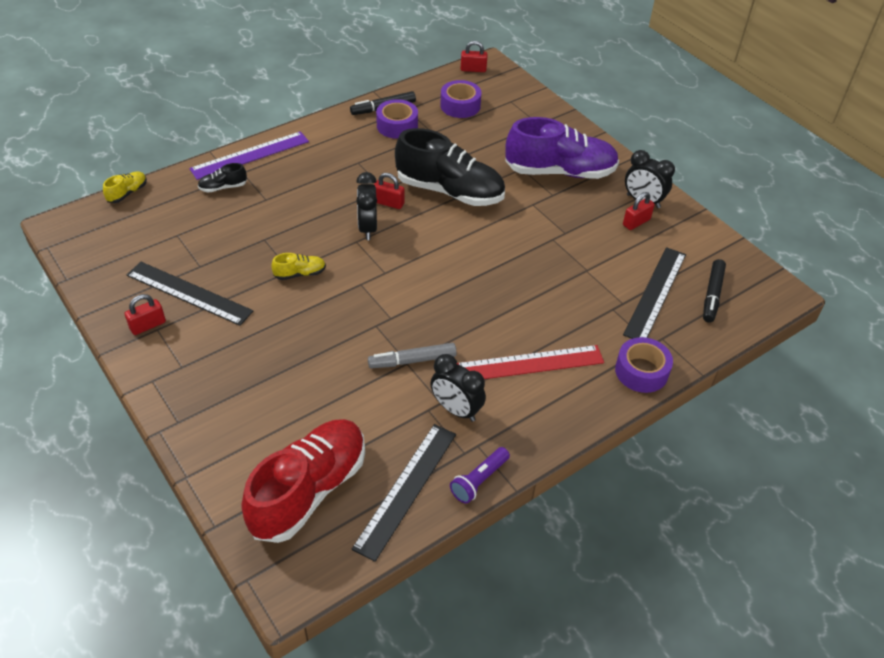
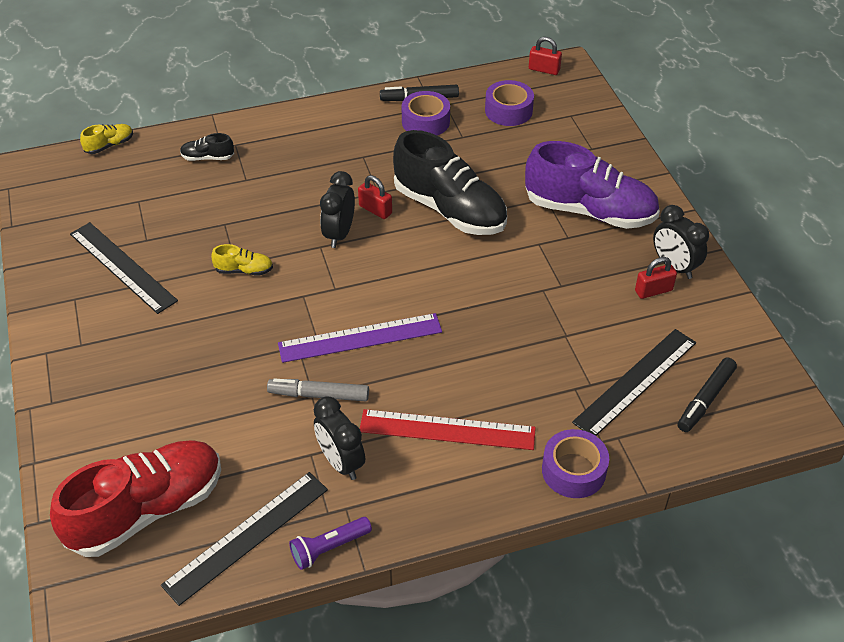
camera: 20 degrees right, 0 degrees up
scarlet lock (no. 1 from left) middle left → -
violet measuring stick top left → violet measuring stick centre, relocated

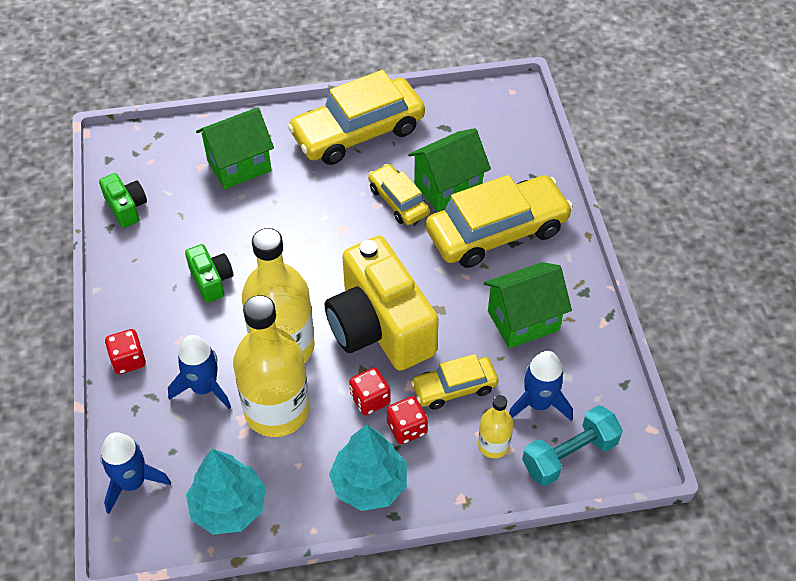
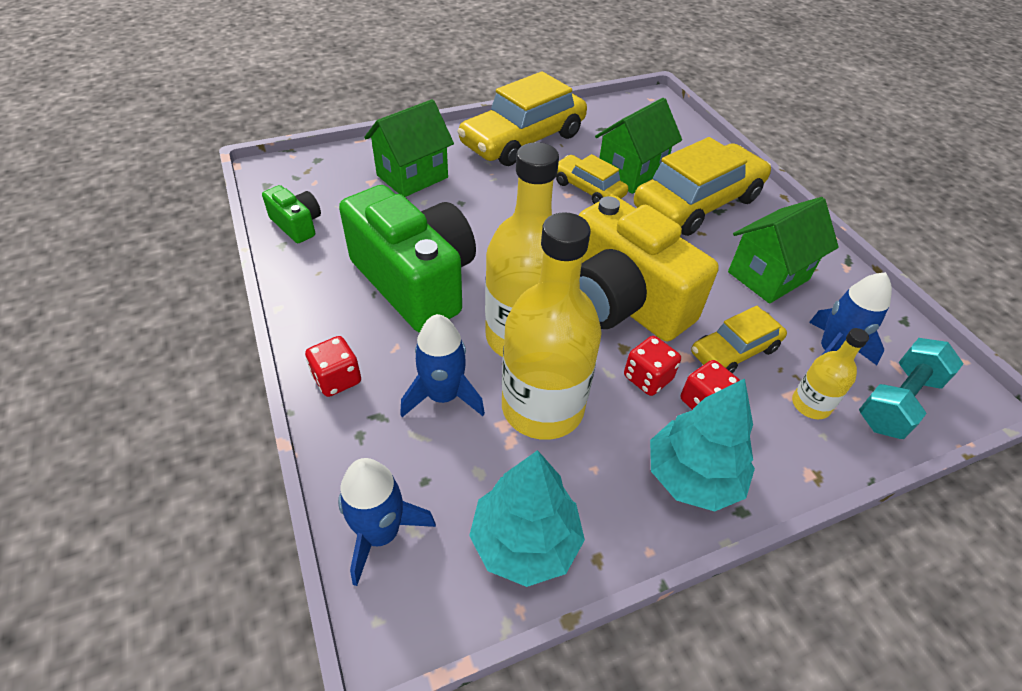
camera: 15 degrees left, 5 degrees down
green photo camera (no. 2 from left) middle left → green photo camera (no. 2 from left) centre, x2.21

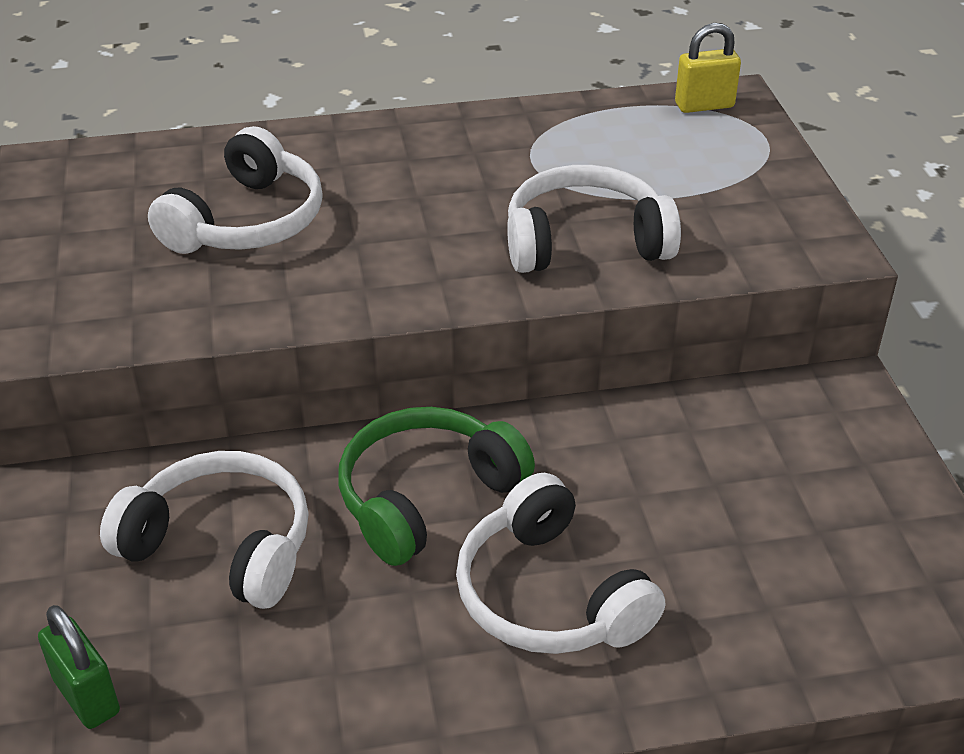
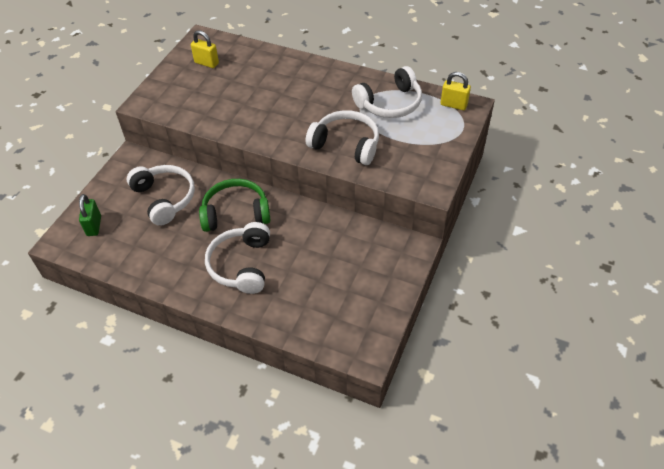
camera: 35 degrees right, 10 degrees up
- → yellow lock (no. 1 from left) top left
white headset (no. 2 from left in the first image) top left → white headset (no. 4 from left) top centre, relocated

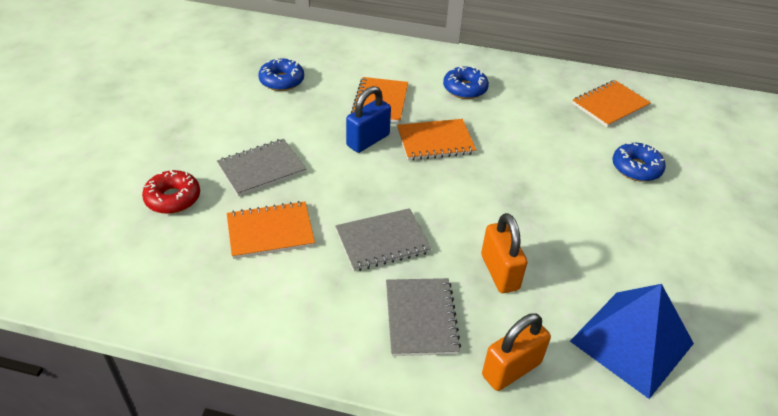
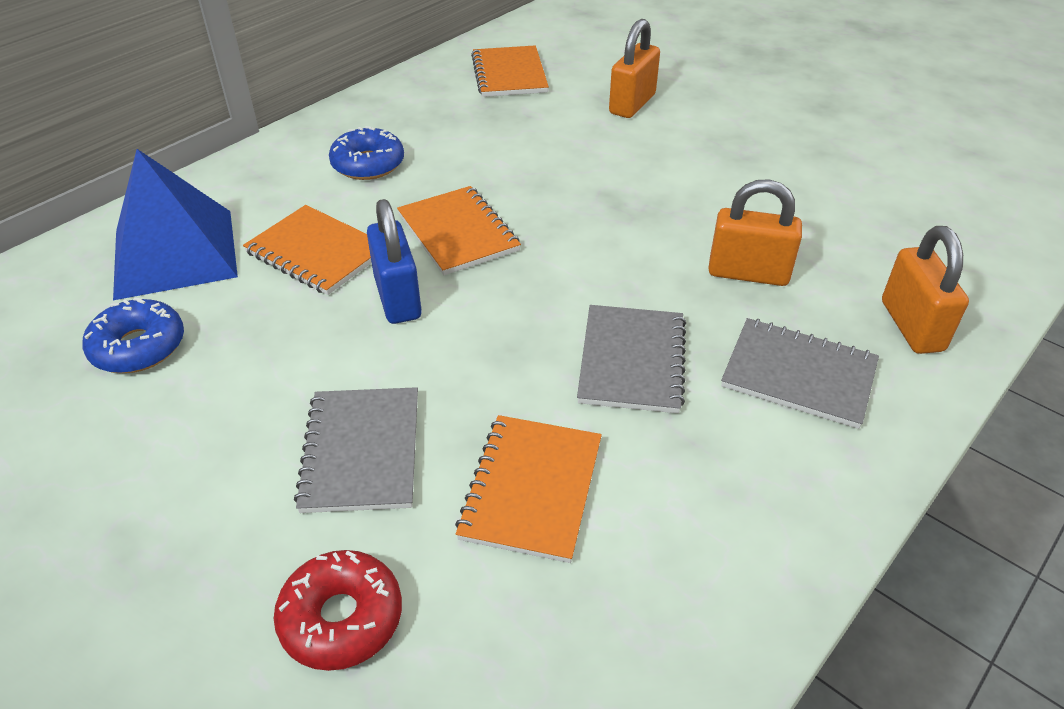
camera: 60 degrees left, 0 degrees up
cobalt pyramid bottom right → cobalt pyramid top left, relocated
cobalt doughnut (no. 3 from left) middle right → bright orange lock (no. 1 from left) top centre
bright orange exercise book (no. 3 from left in the first image) centre → bright orange exercise book (no. 2 from left) top centre, 45 degrees counterclockwise

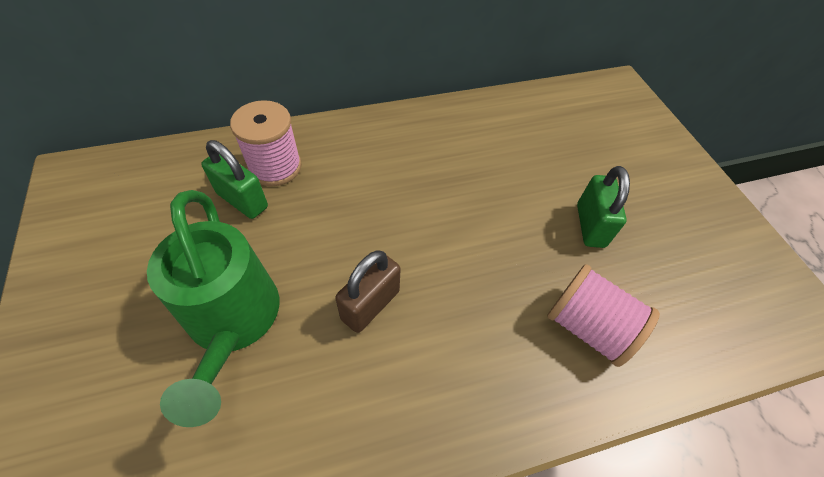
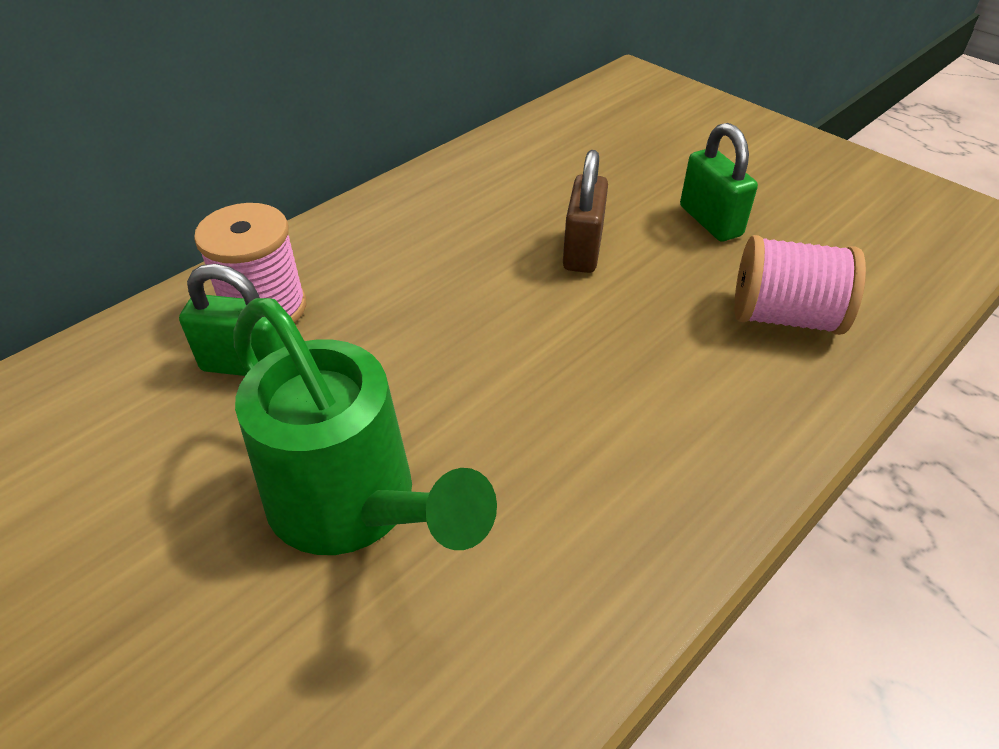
camera: 25 degrees left, 10 degrees down
dark brown lock centre → dark brown lock top centre, relocated

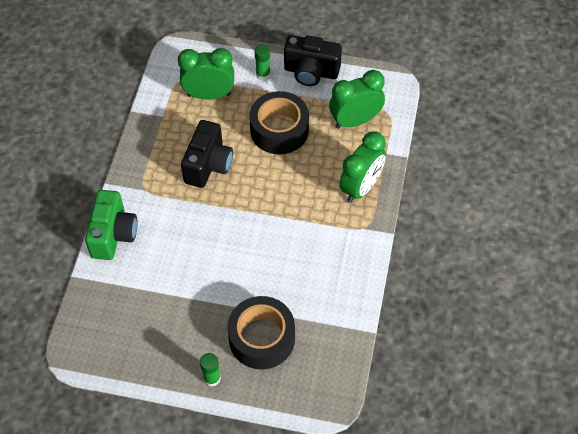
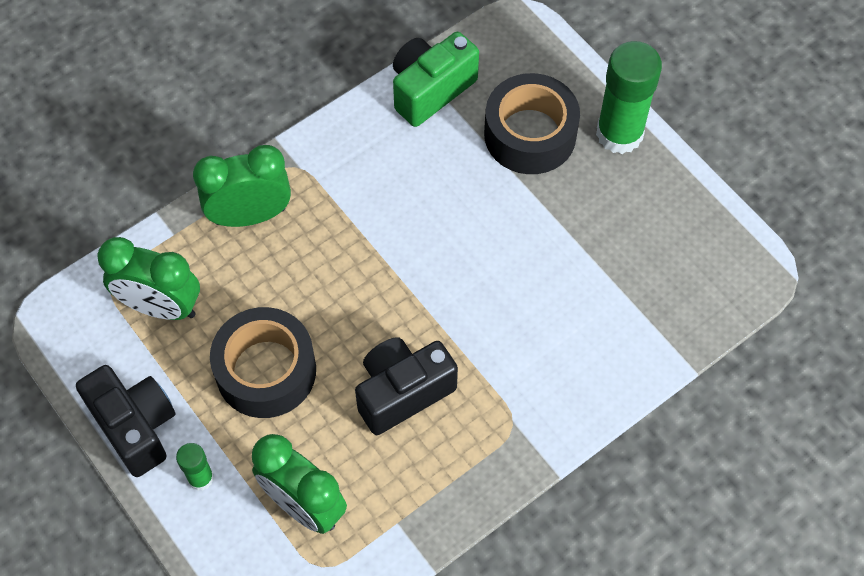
camera: 140 degrees left, 5 degrees up
green photo camera middle left → green photo camera top centre, relocated
green stick of glue (no. 1 from left in the first image) bottom centre → green stick of glue (no. 2 from left) top right, x2.03

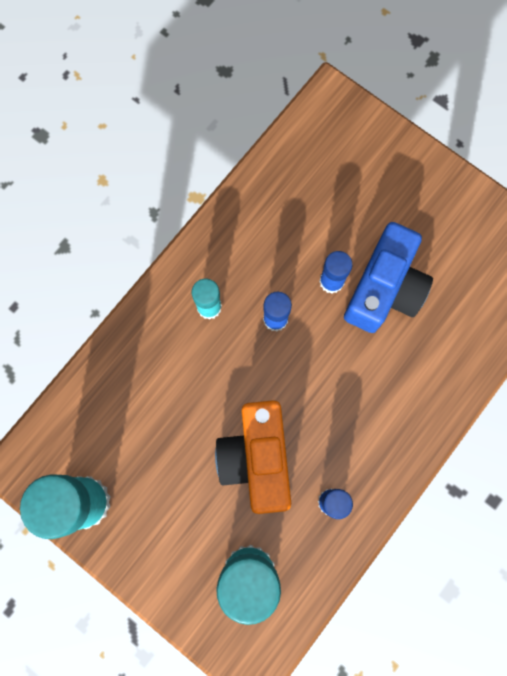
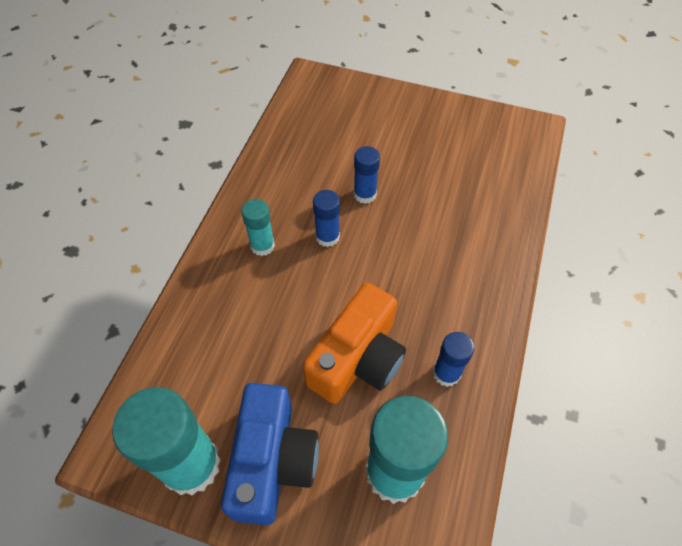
camera: 20 degrees left, 20 degrees down
cobalt photo camera middle right → cobalt photo camera bottom centre, relocated
bright orange photo camera bottom centre → bright orange photo camera centre, 120 degrees counterclockwise

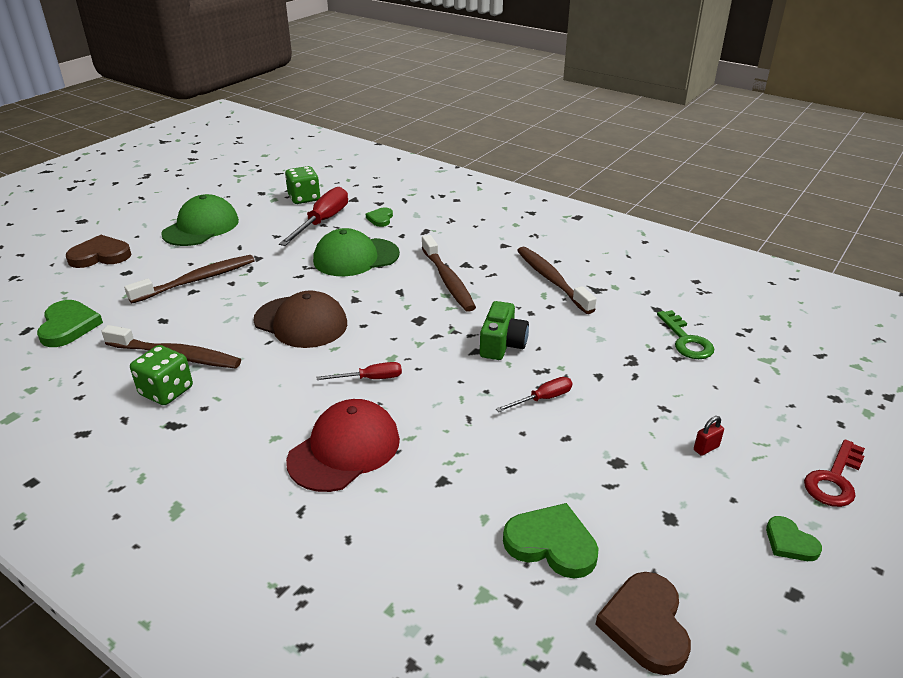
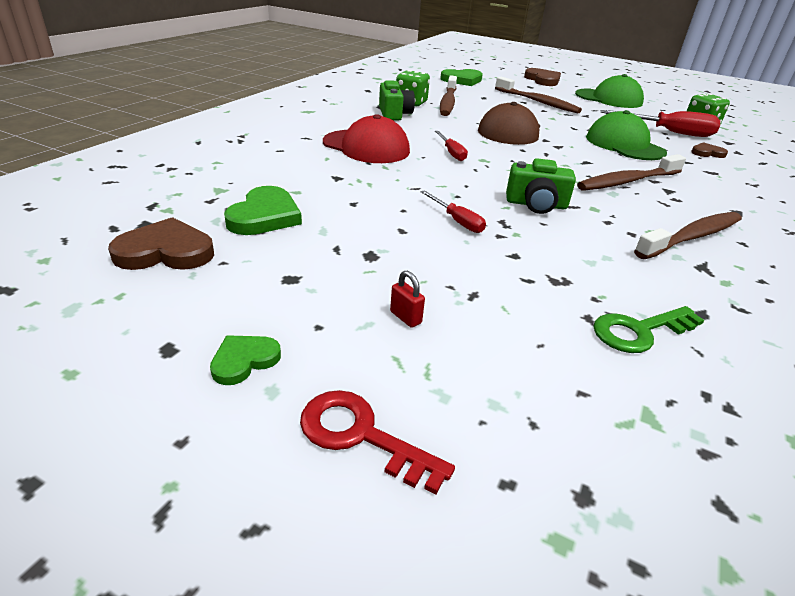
camera: 80 degrees right, 0 degrees up
- → green photo camera (no. 1 from left) top centre
green heart (no. 2 from left) top centre → dark brown heart (no. 3 from left) top right

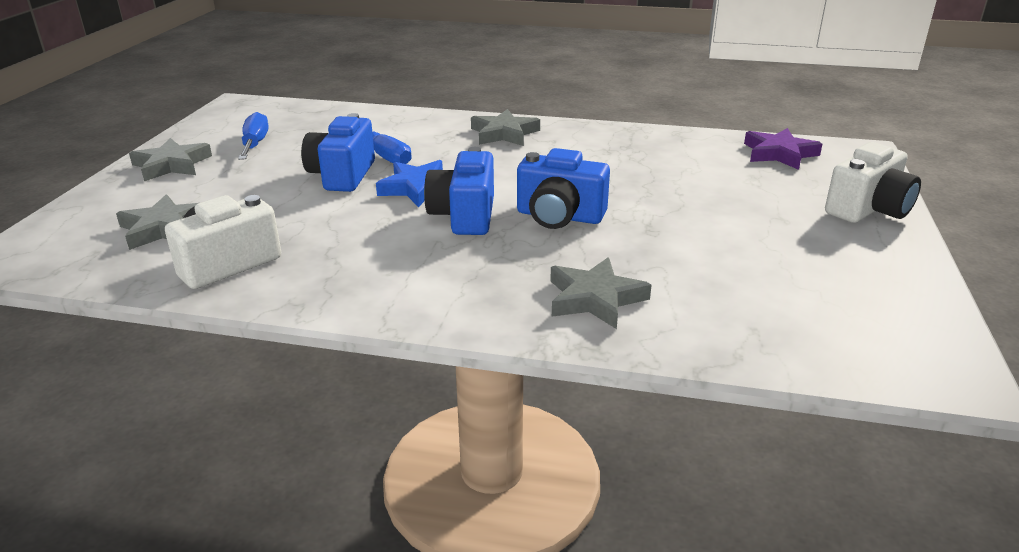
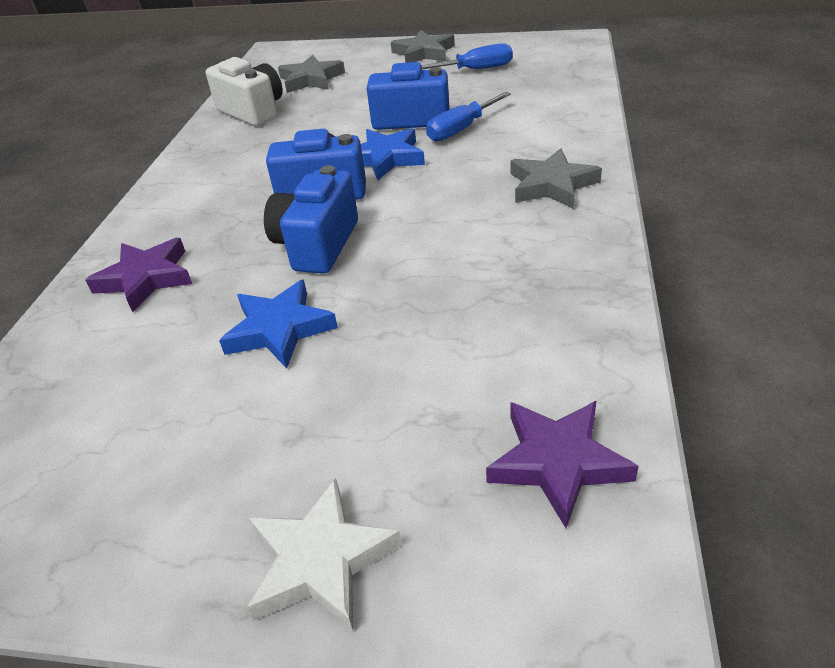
camera: 90 degrees right, 10 degrees up
- → cobalt star shape (no. 1 from left) middle left
white photo camera (no. 2 from left) top right → white star shape bottom centre
grey star shape (no. 4 from left) centre → violet star shape (no. 1 from left) middle left

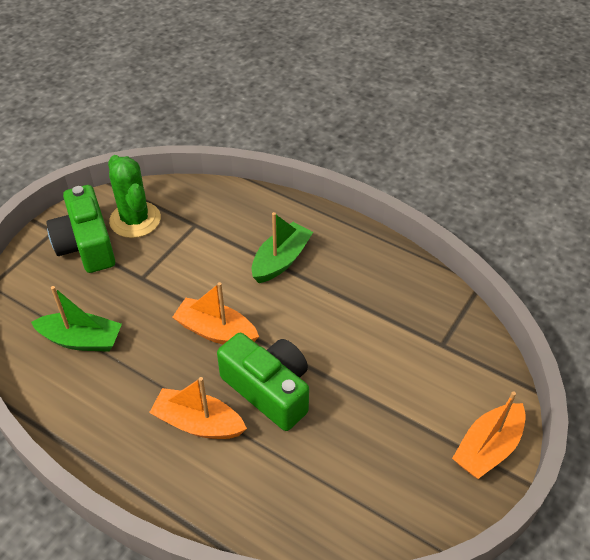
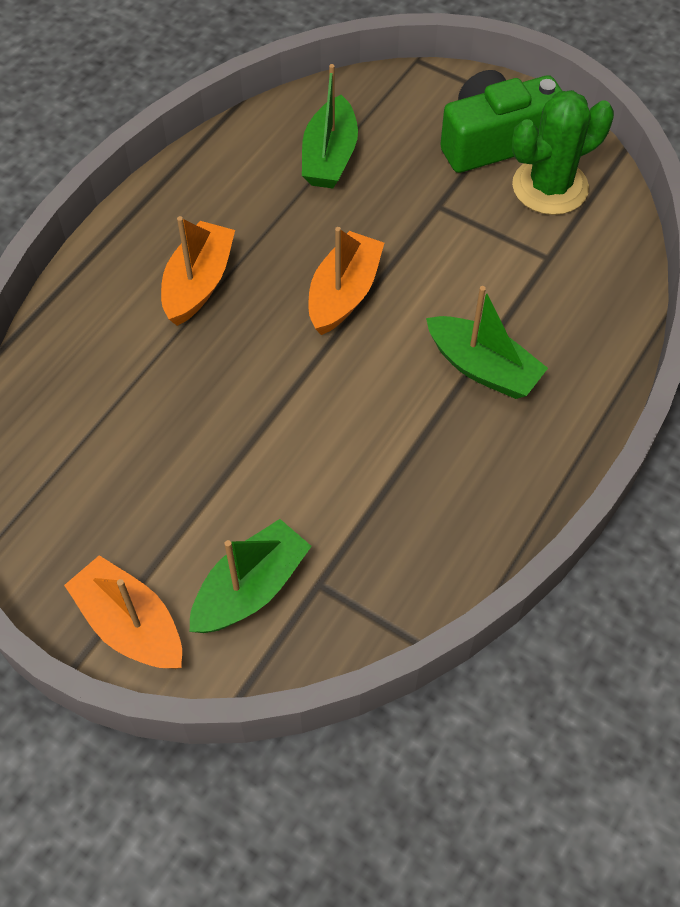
camera: 90 degrees right, 10 degrees up
green photo camera (no. 2 from left) bottom centre → -
- → green sailboat (no. 1 from left) centre

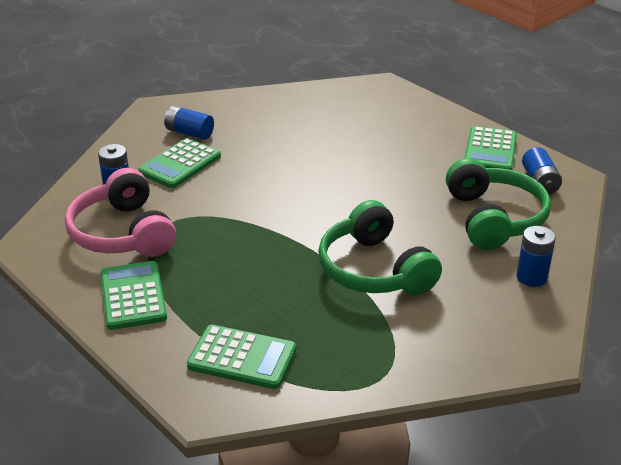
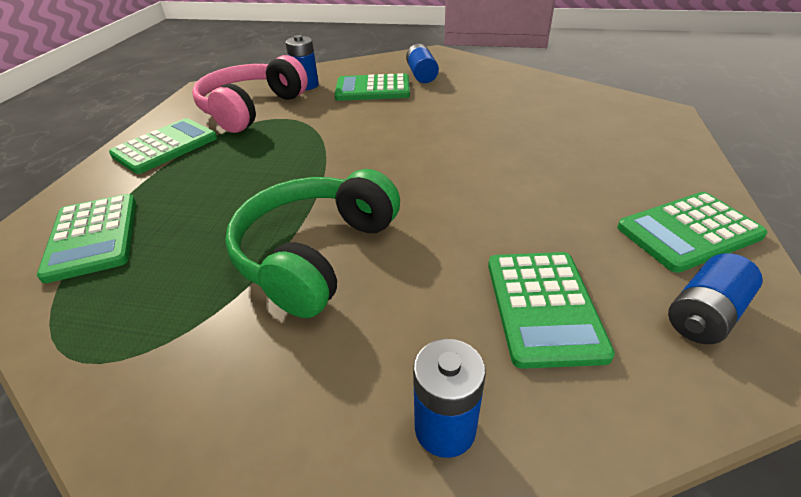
camera: 55 degrees right, 5 degrees up
green headset (no. 2 from left) middle right → green adding machine (no. 4 from left) middle right

